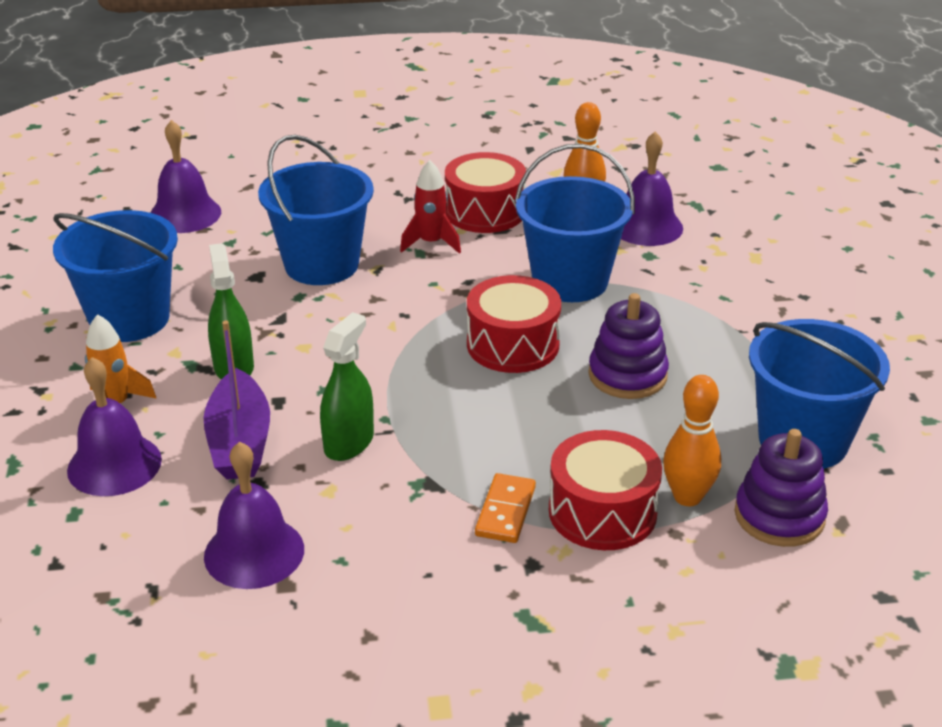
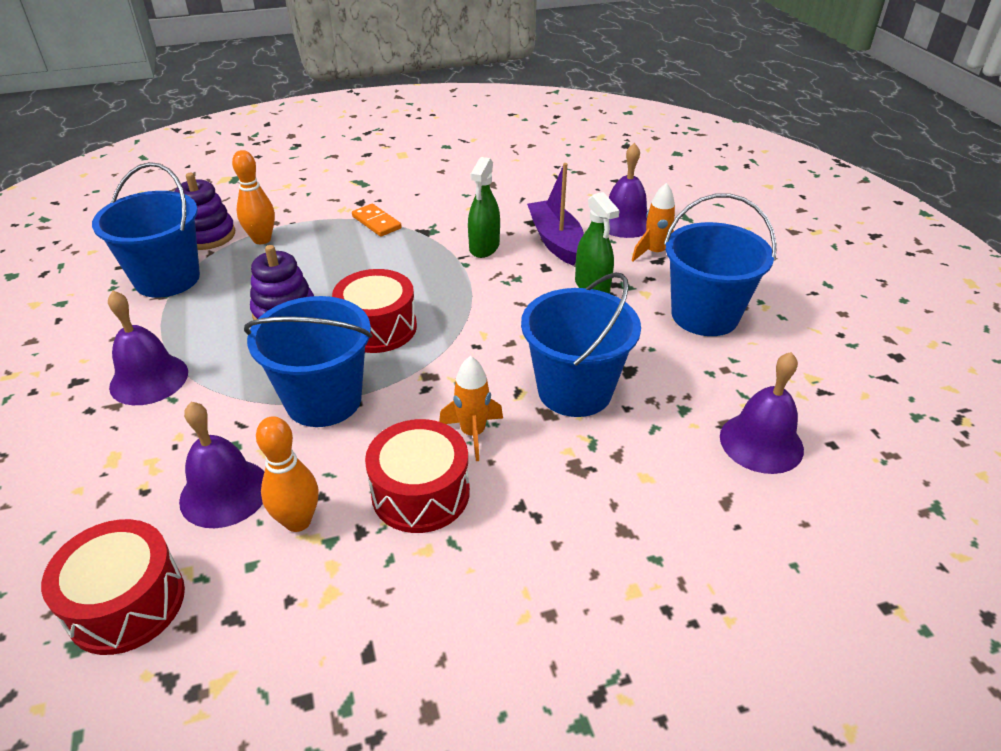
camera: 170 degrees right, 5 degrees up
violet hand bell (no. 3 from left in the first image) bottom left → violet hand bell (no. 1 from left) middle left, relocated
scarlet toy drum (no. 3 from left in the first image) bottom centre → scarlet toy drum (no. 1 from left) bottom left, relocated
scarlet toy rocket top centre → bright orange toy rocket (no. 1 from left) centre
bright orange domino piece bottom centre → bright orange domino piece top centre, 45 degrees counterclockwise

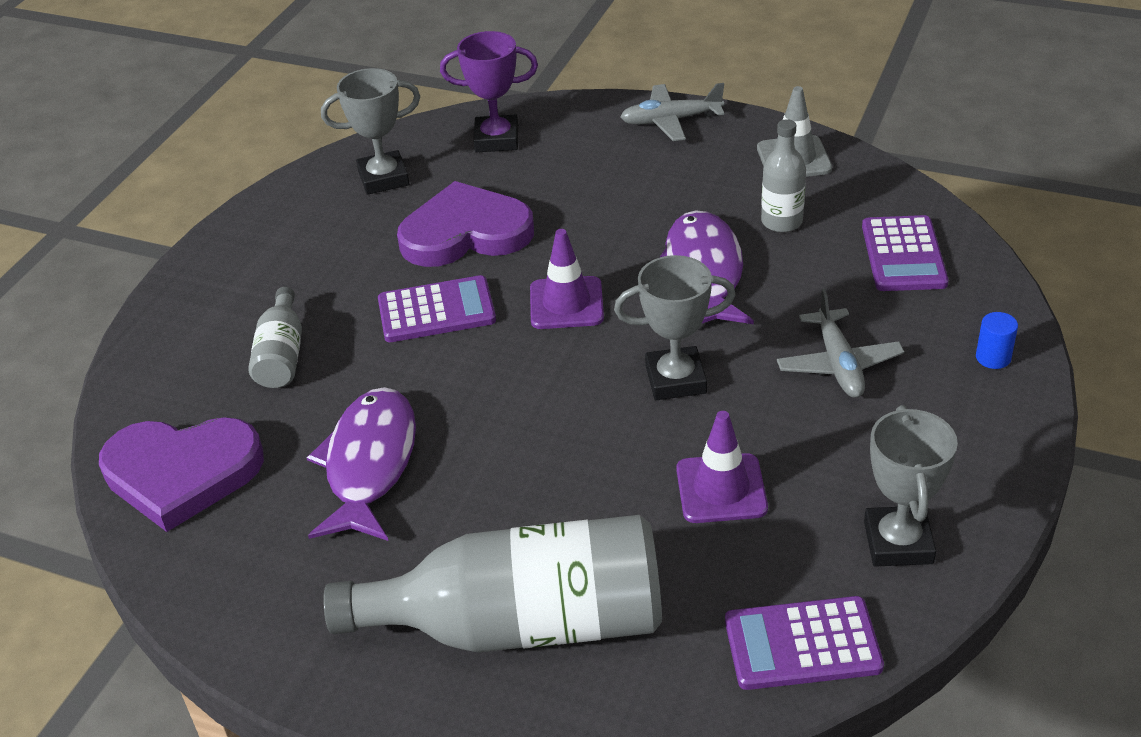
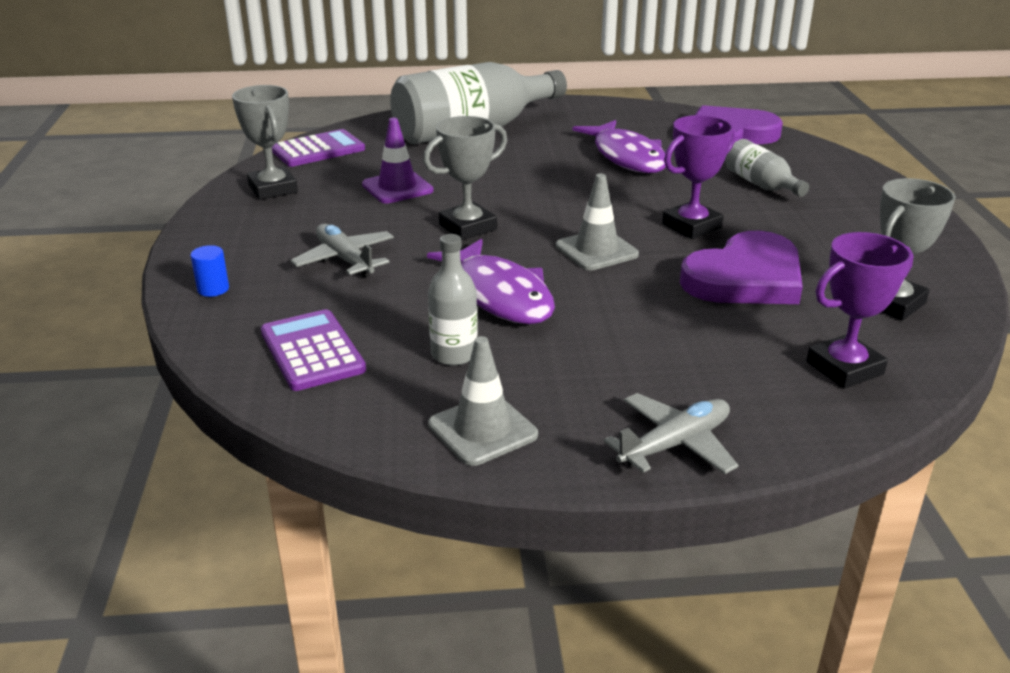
camera: 150 degrees right, 10 degrees down
violet adding machine (no. 1 from left) centre → violet prize cup (no. 1 from left) top right
violet safety cone (no. 1 from left) centre → grey safety cone (no. 2 from left) top centre

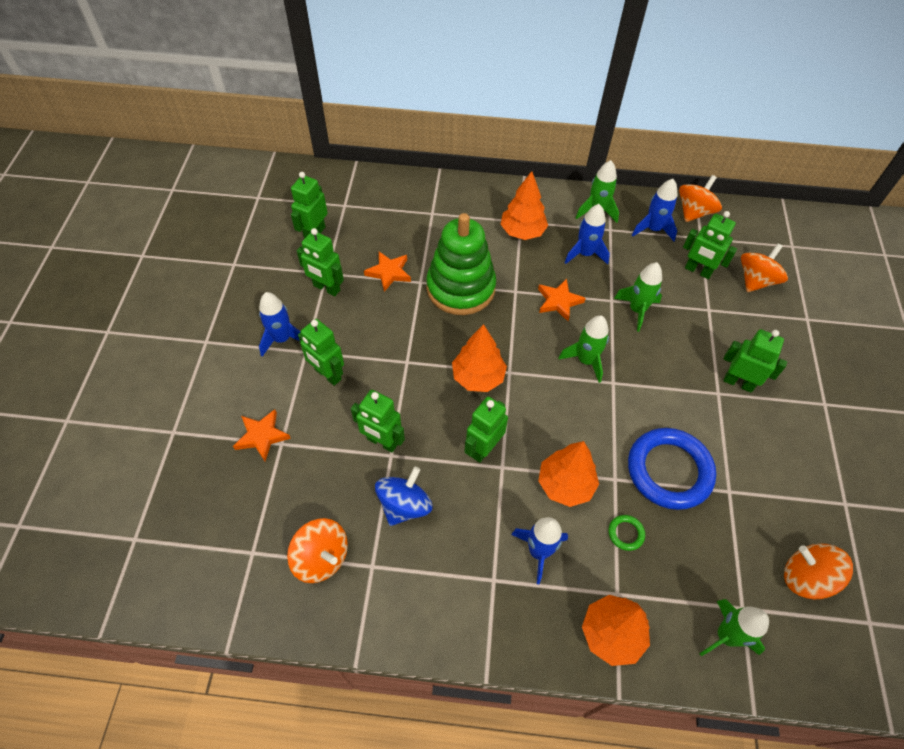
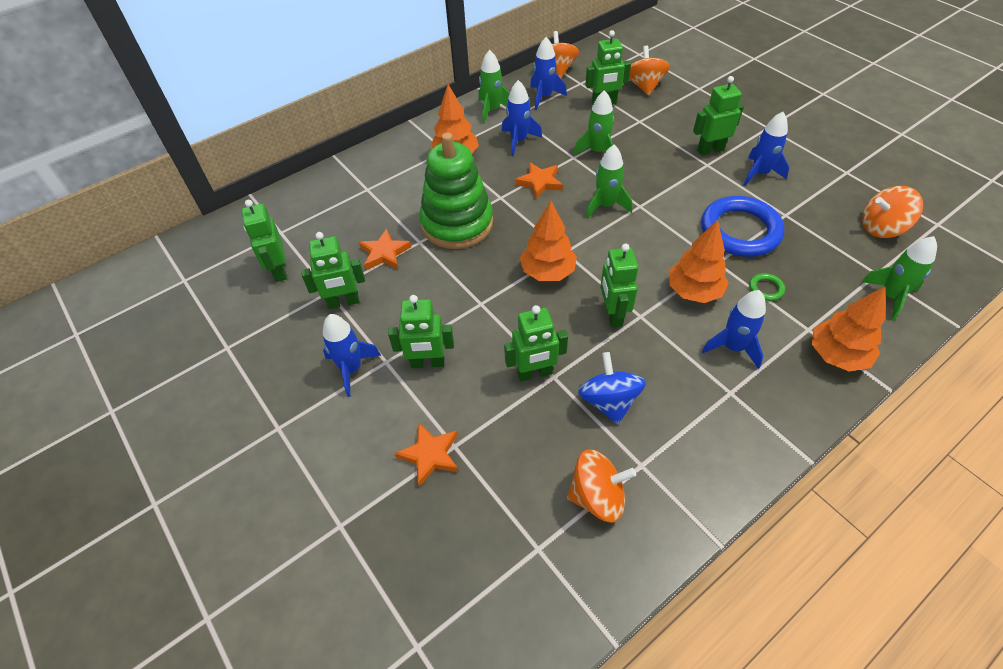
camera: 40 degrees left, 5 degrees down
- → cobalt toy rocket (no. 5 from left) top right

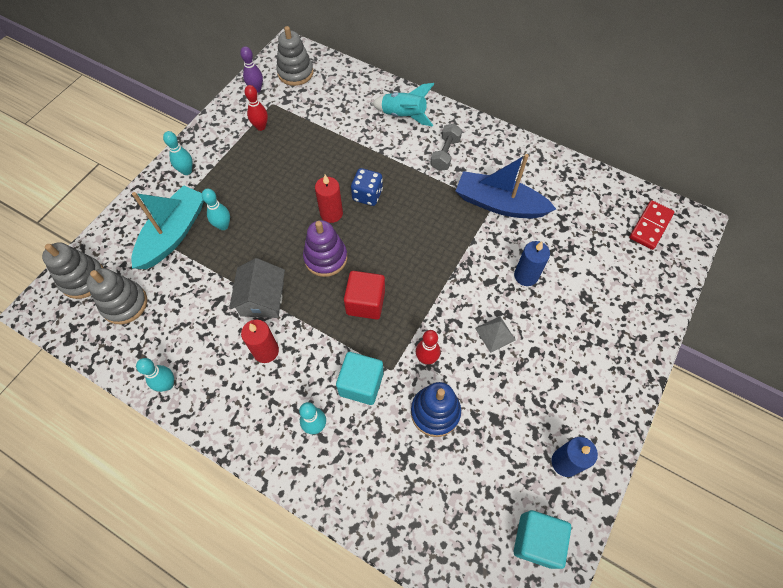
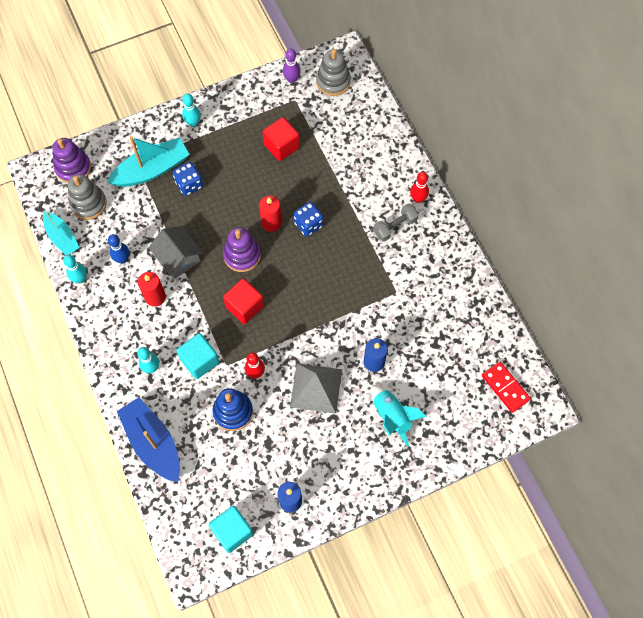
camera: 35 degrees right, 5 degrees up
- → aqua sailboat (no. 1 from left) middle left
- → cobalt tenpin middle left
- → scarlet solid cube (no. 2 from left) top centre
scarlet tenpin (no. 1 from left in the first image) top left → scarlet tenpin (no. 2 from left) top centre, relocated
aqua toy rocket top centre → aqua toy rocket bottom centre, relocated
cobalt sailboat top centre → cobalt sailboat bottom left, relocated
aqua tenpin (no. 3 from left) middle left → cobalt dice (no. 1 from left) top left
grey stacking rings (no. 1 from left) middle left → violet stacking rings (no. 1 from left) top left
grey cottage middle left, 75 degrees counterclockwise
scarlet domino piece middle right, 75 degrees clockwise
grey pyramid centre, x1.83

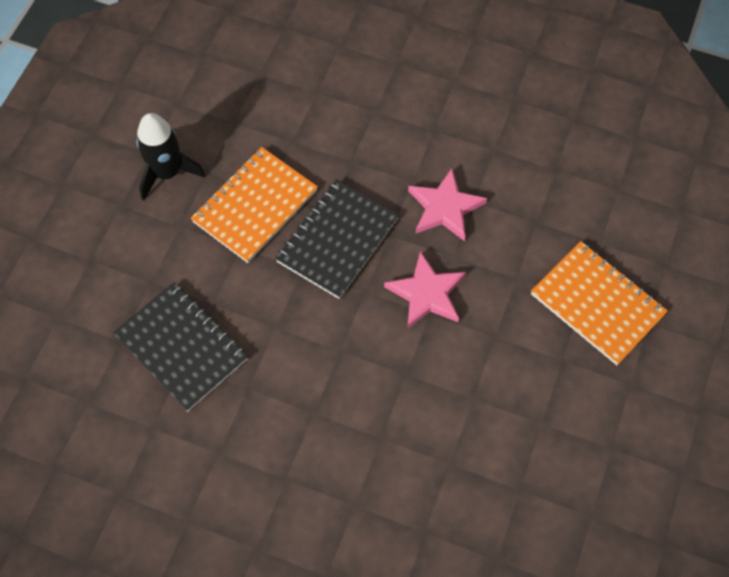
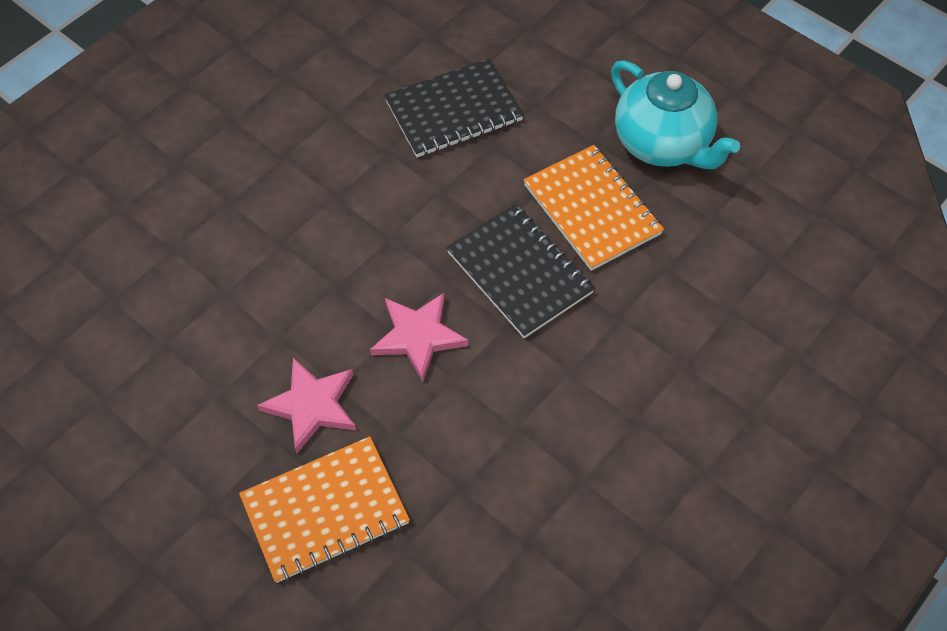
camera: 110 degrees right, 5 degrees down
rose-pink star shape (no. 2 from left in the first image) centre → rose-pink star shape (no. 1 from left) middle left, relocated
black toy rocket top left → aqua china teapot top right

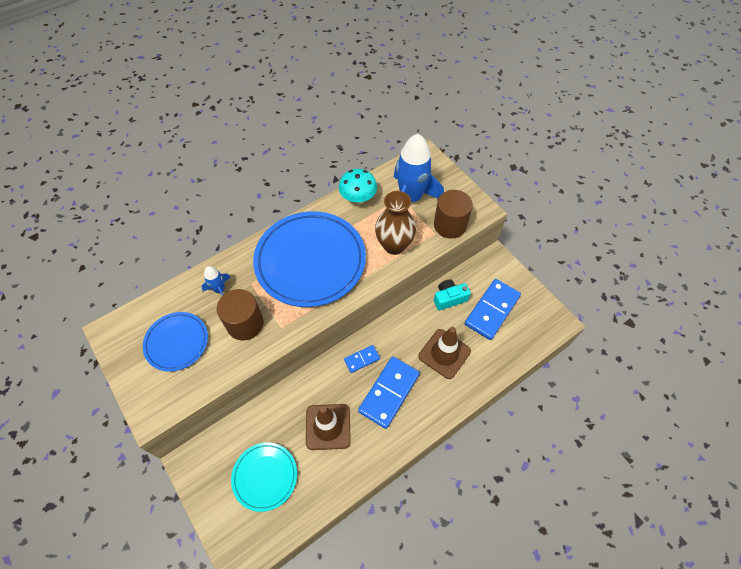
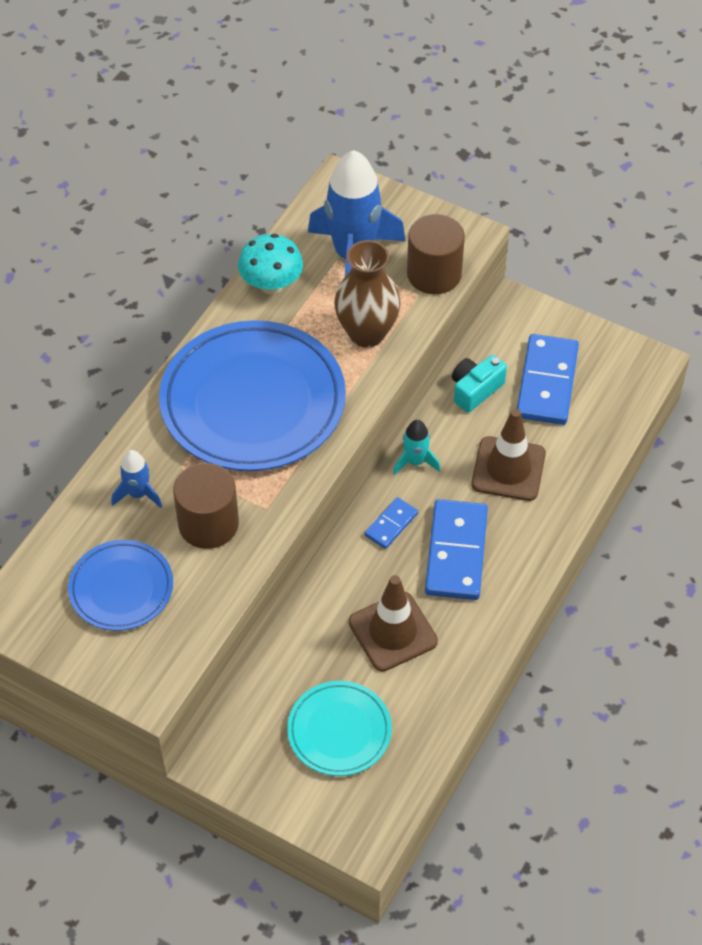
camera: 25 degrees left, 5 degrees down
- → aqua toy rocket centre

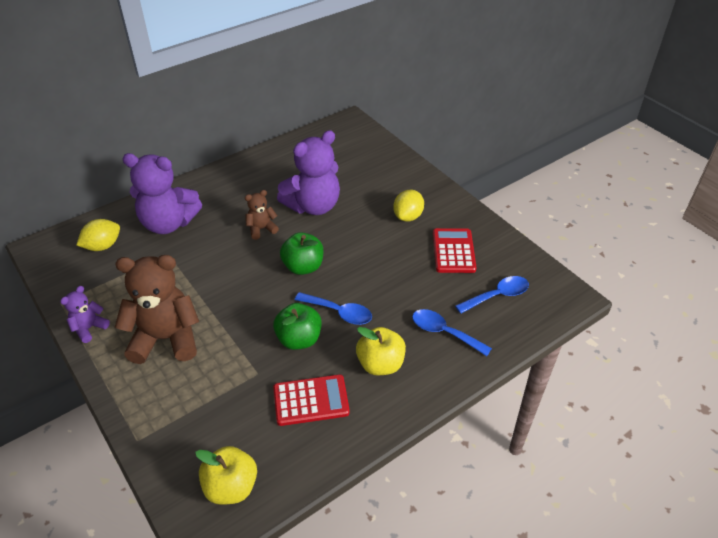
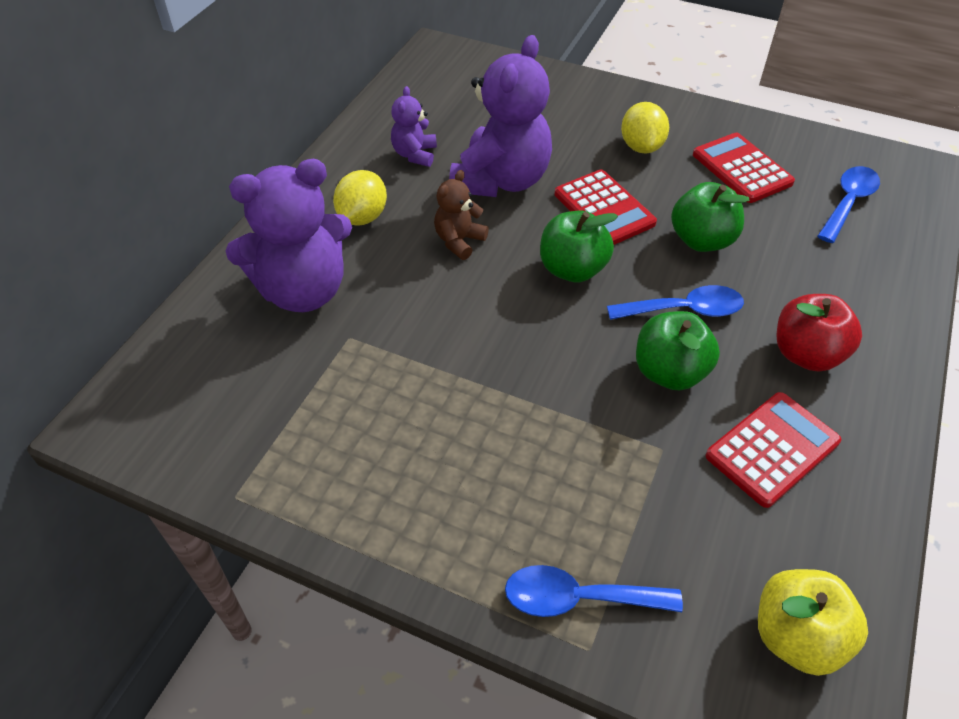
camera: 30 degrees left, 5 degrees up
dark brown teddy bear (no. 1 from left) middle left → -
- → scarlet adding machine (no. 1 from left) top centre
- → green apple (no. 3 from left) top right
violet teddy bear (no. 1 from left in the first image) middle left → violet teddy bear (no. 2 from left) top centre, relocated
yellow toy lemon (no. 1 from left) middle left → yellow toy lemon (no. 1 from left) top centre, relocated
cobalt teaspoon (no. 2 from left in the first image) centre → cobalt teaspoon (no. 1 from left) bottom centre, relocated
yellow apple (no. 2 from left) centre → scarlet apple middle right

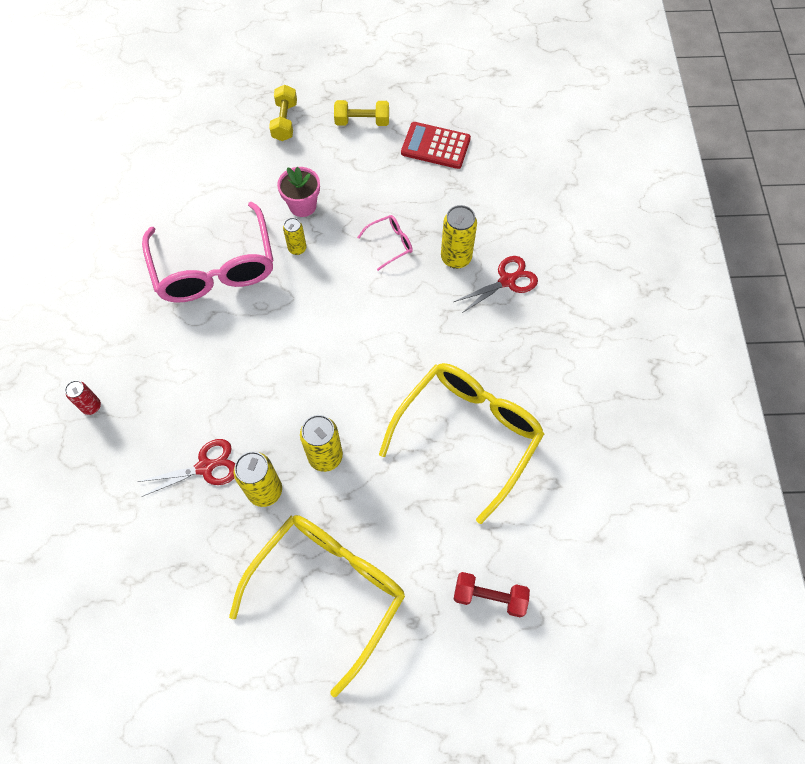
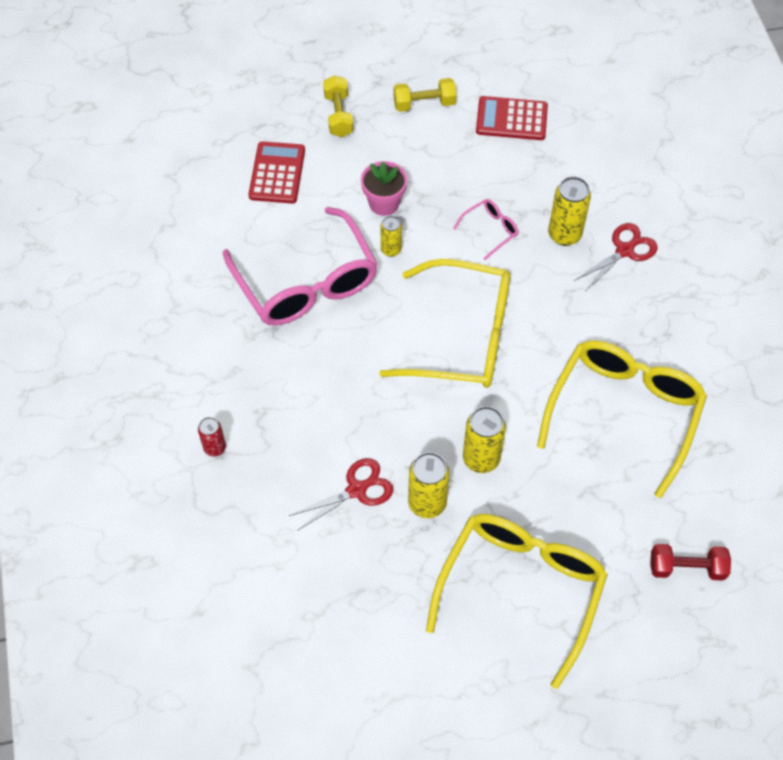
camera: 10 degrees left, 5 degrees down
- → scarlet adding machine (no. 1 from left) top centre
- → yellow glasses (no. 1 from left) centre

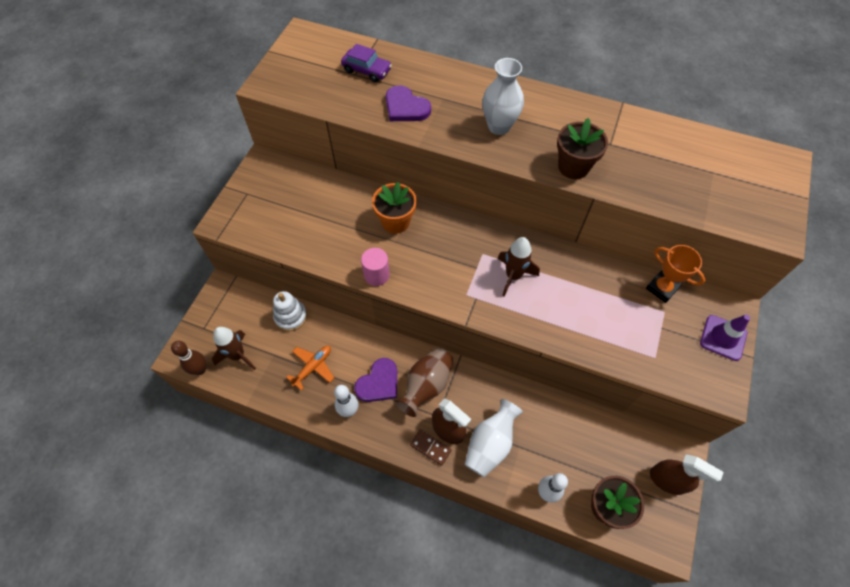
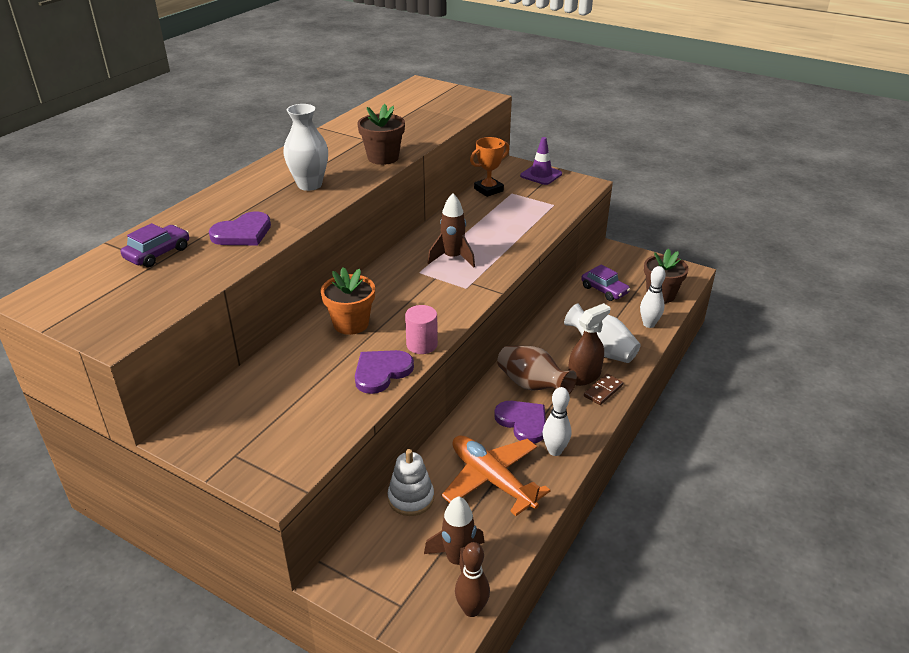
camera: 80 degrees left, 25 degrees down
dark brown spray bottle (no. 2 from left) bottom right → -
- → violet heart (no. 2 from left) centre
- → violet car (no. 2 from left) centre
bright orange aeroplane centre → bright orange aeroplane bottom centre, x1.68

